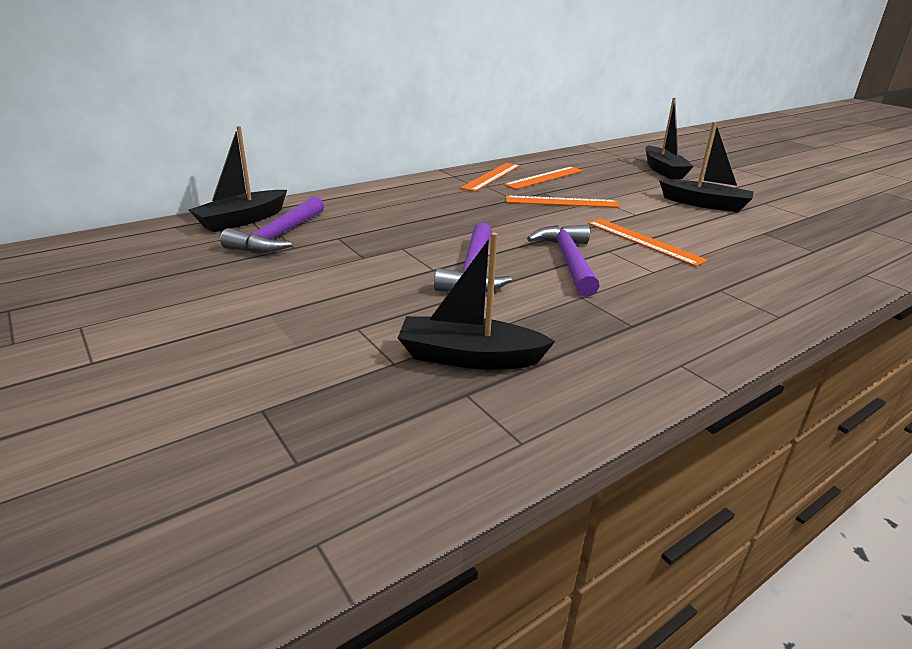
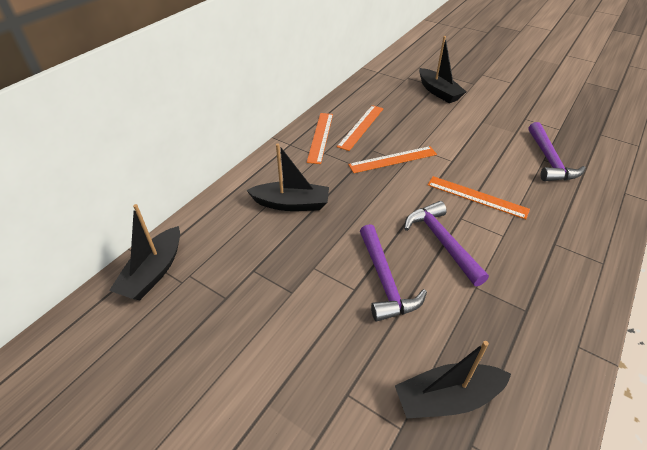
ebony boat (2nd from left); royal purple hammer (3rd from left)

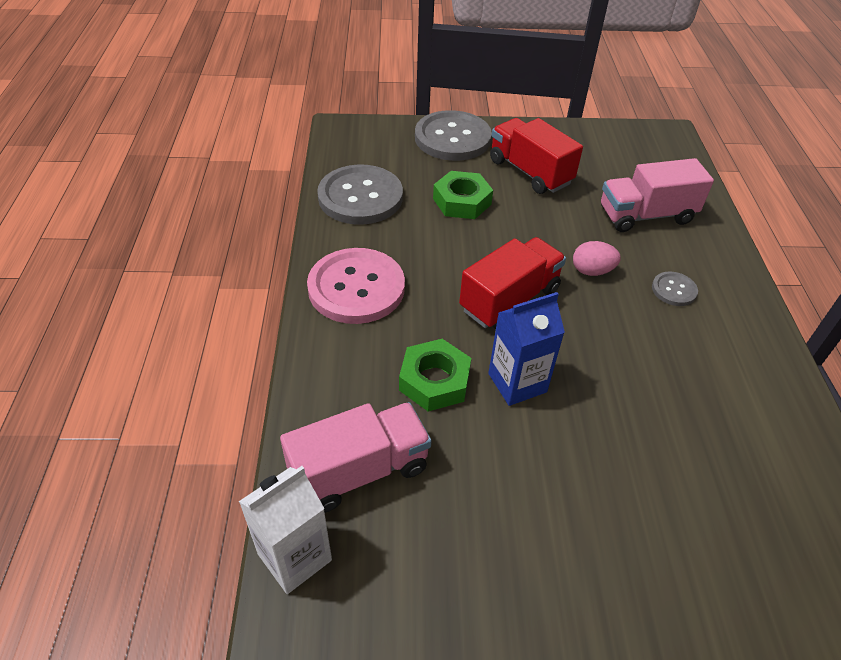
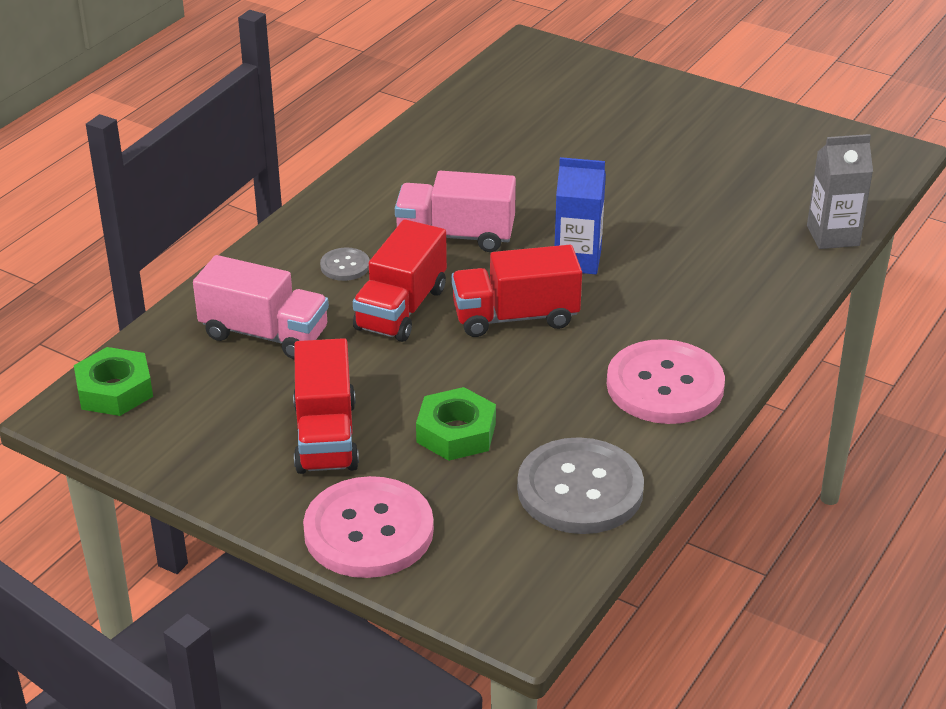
green hex nut (1st from left); pink button (1st from left); scarlet toy truck (2nd from left); pink toy truck (2nd from left); grey milk carton

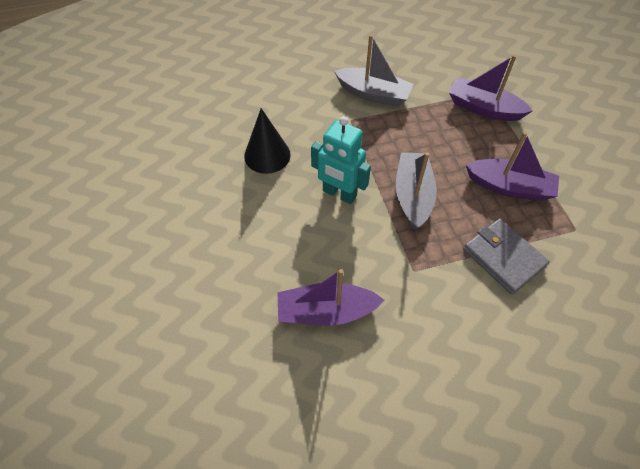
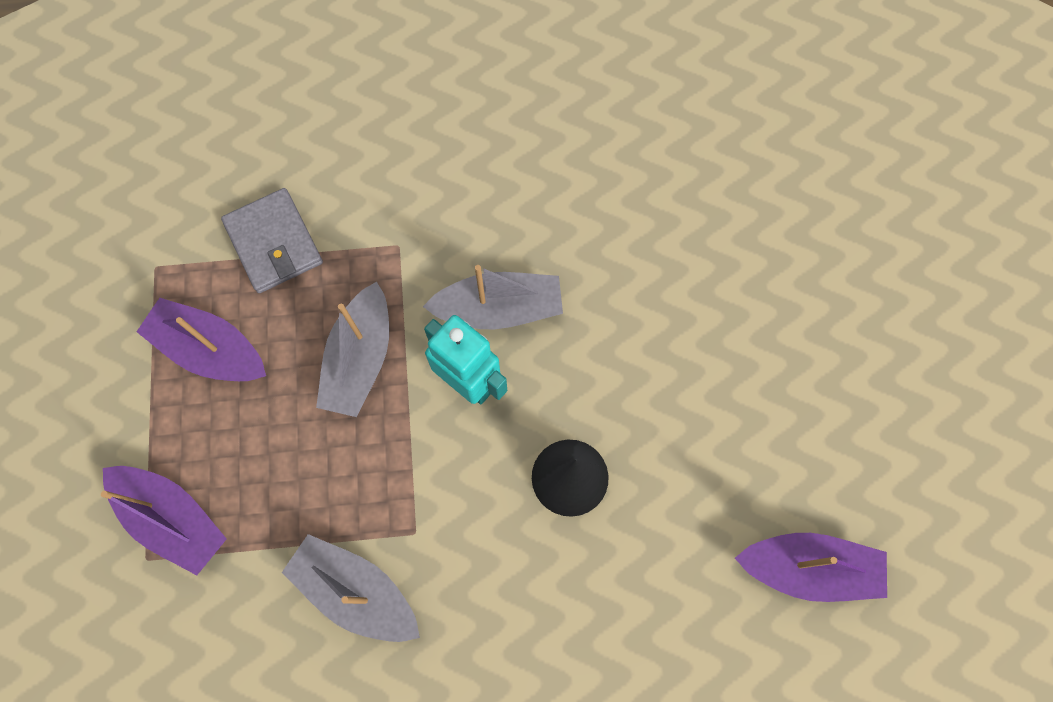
grey boat (3rd from left); royal purple boat (3rd from left)

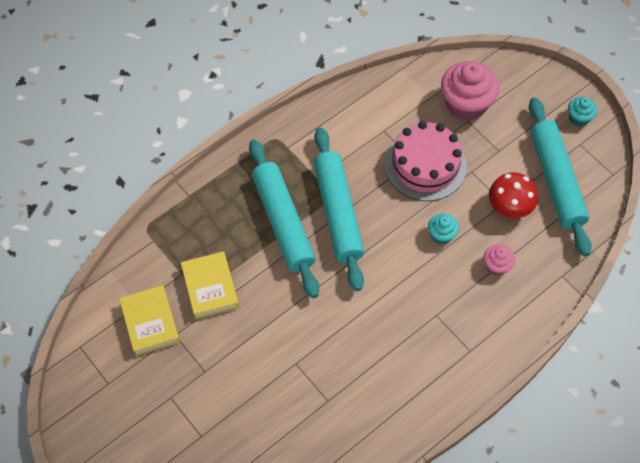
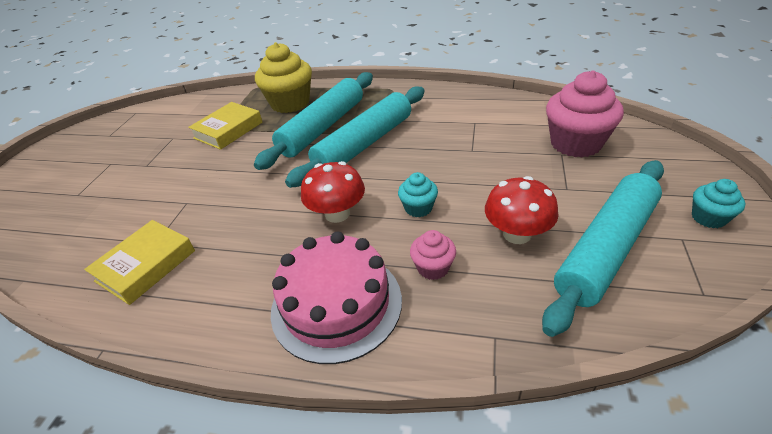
yellow book (1st from left); yellow cupcake; pink layer cake; scarlet fungus (1st from left)

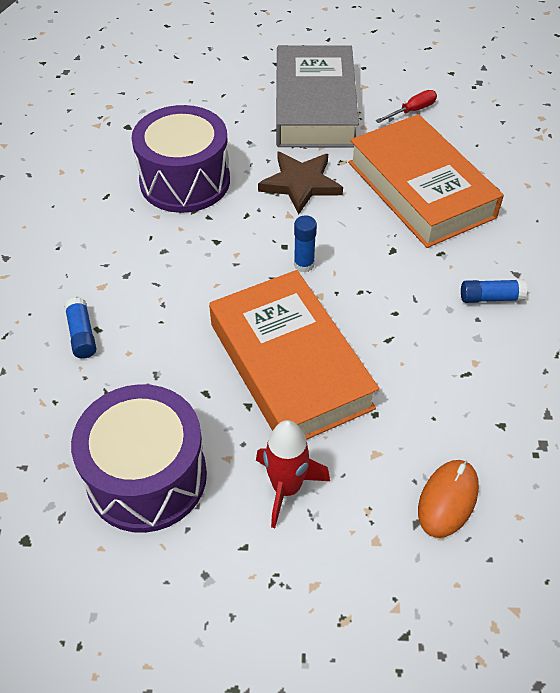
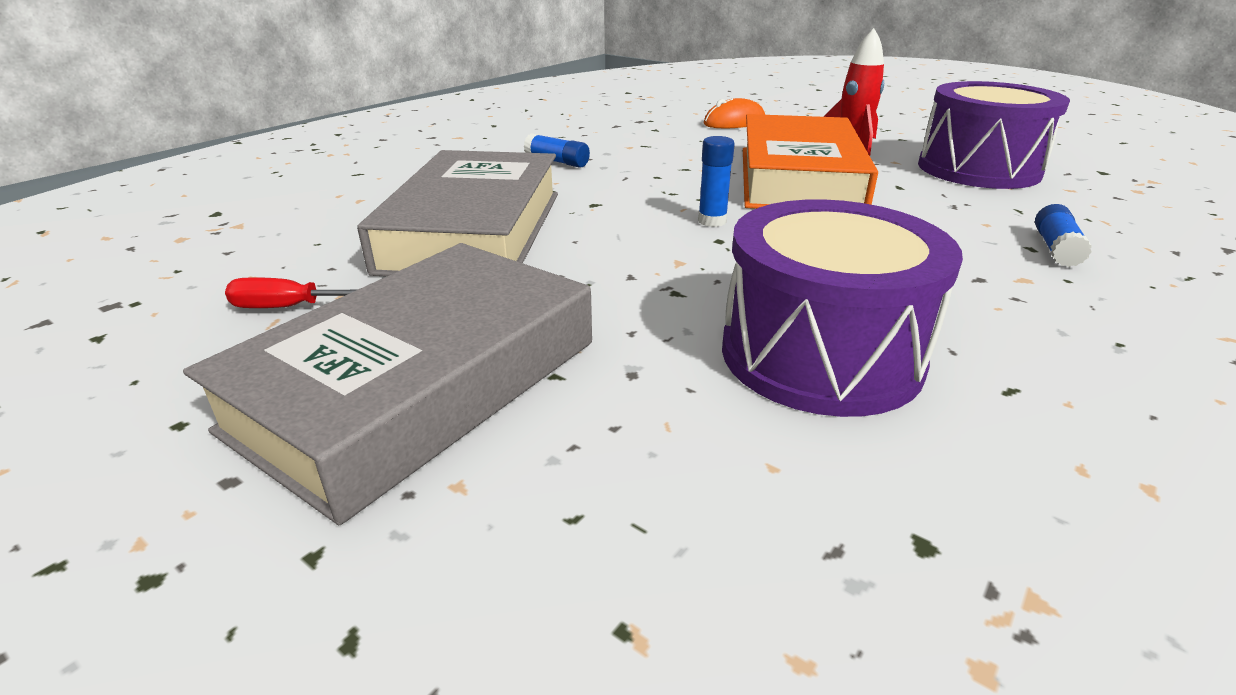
grey book (2nd from left); brown star shape

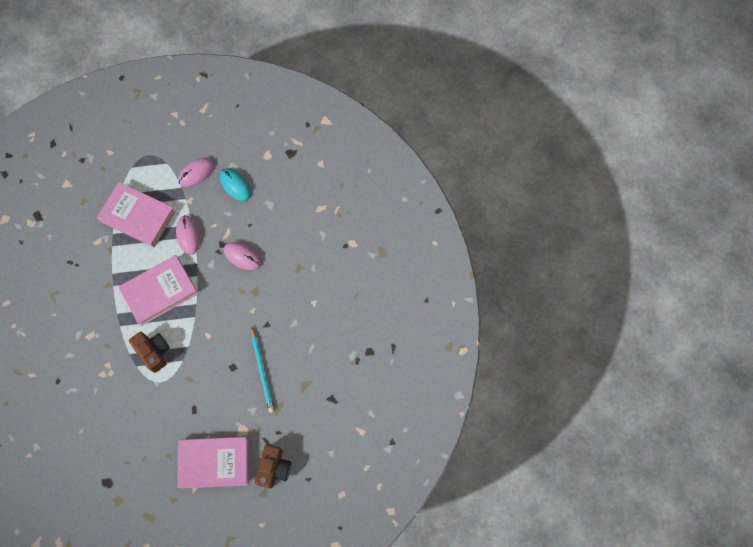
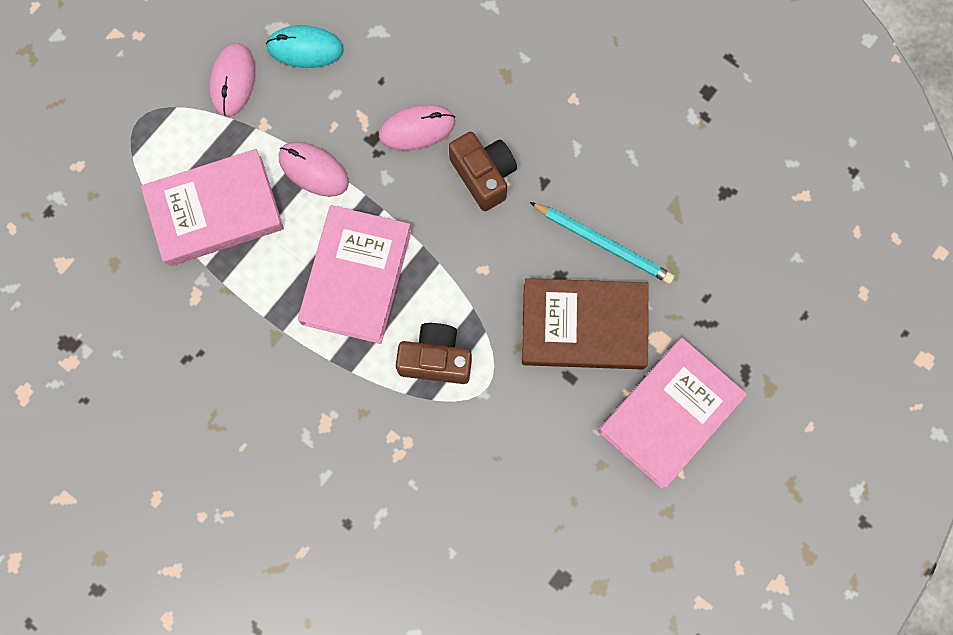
brown photo camera (2nd from left); brown book

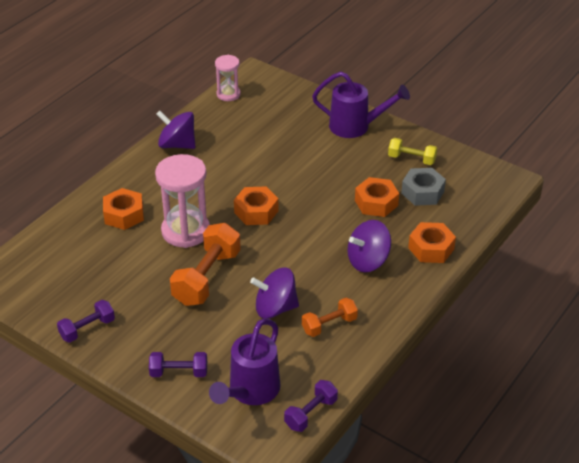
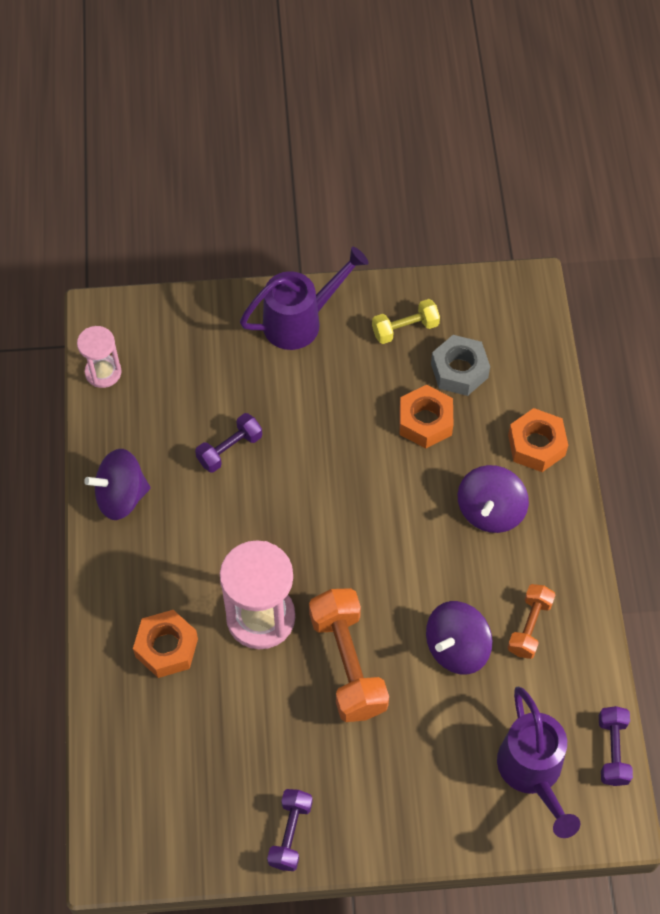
royal purple free weight (1st from left); orange hex nut (2nd from left in the first image)

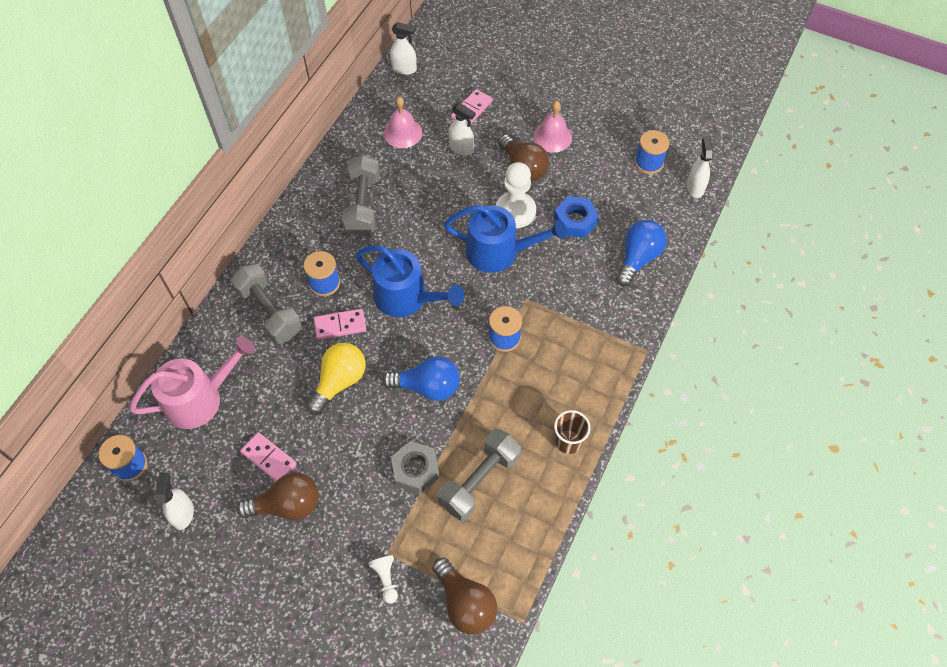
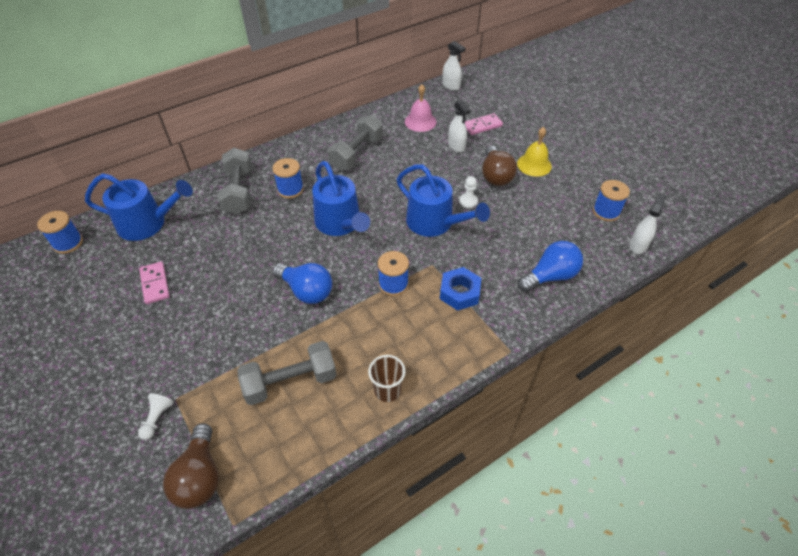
blue watering can (1st from left); blue hex nut; pure white pawn (2nd from left); yellow bell; pure white sprayer (1st from left in the first image); brown light bulb (1st from left in the first image); yellow light bulb; pink domino tile (2nd from left in the first image); grey hex nut

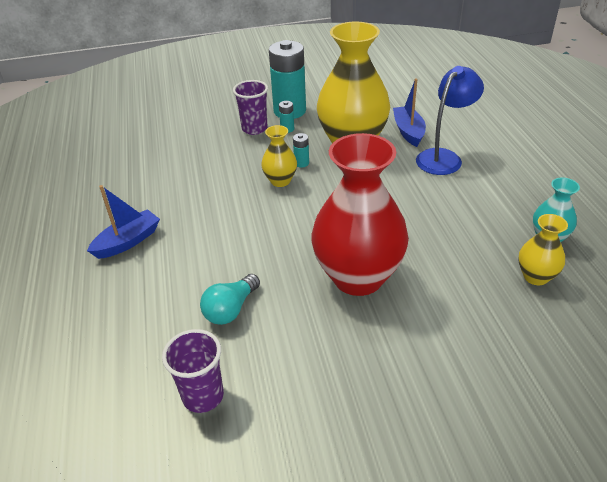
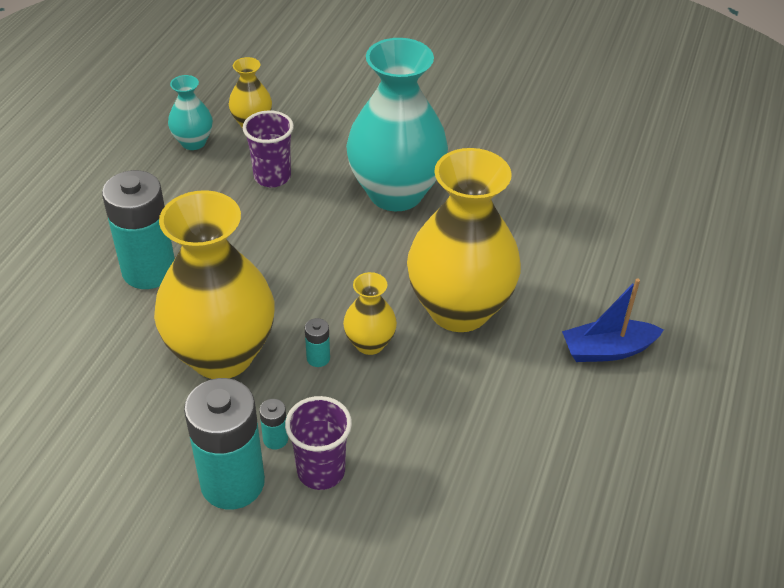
turquoise power cell (1st from left); royal purple beaker (1st from left); turquoise flower vase (2nd from left); yellow flower vase (4th from left); turquoise light bulb; blue boat (2nd from left in the first image)

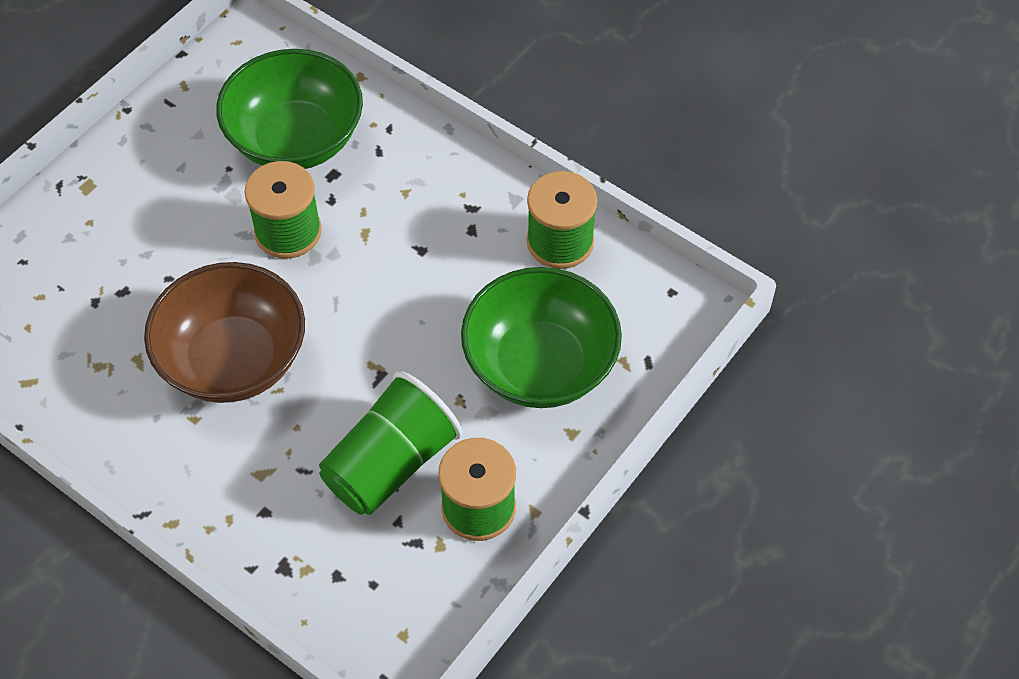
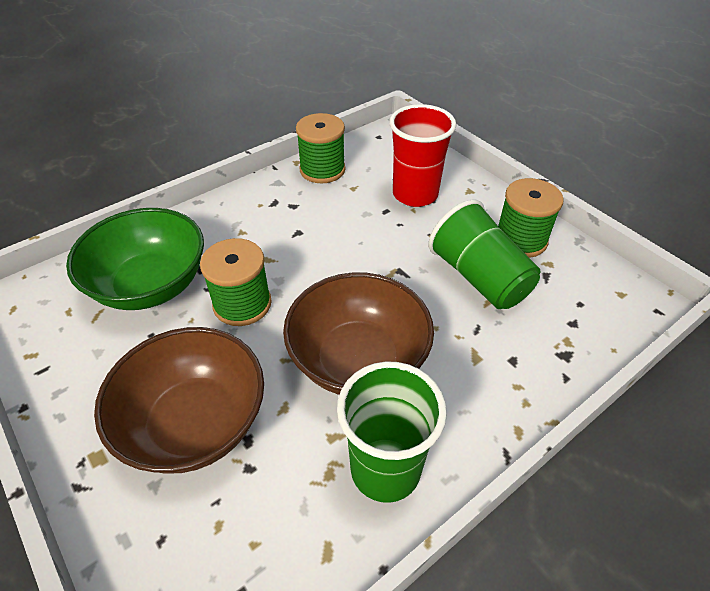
brown bowl (1st from left); green beaker (1st from left); scarlet beaker

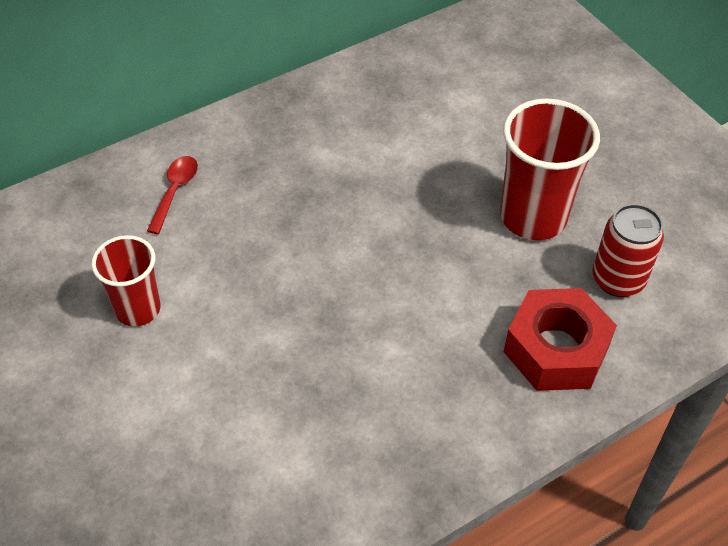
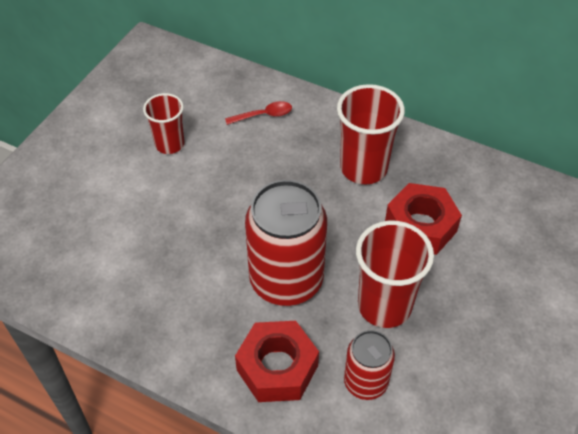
scarlet soda can (1st from left); scarlet beaker (2nd from left); scarlet hex nut (2nd from left)

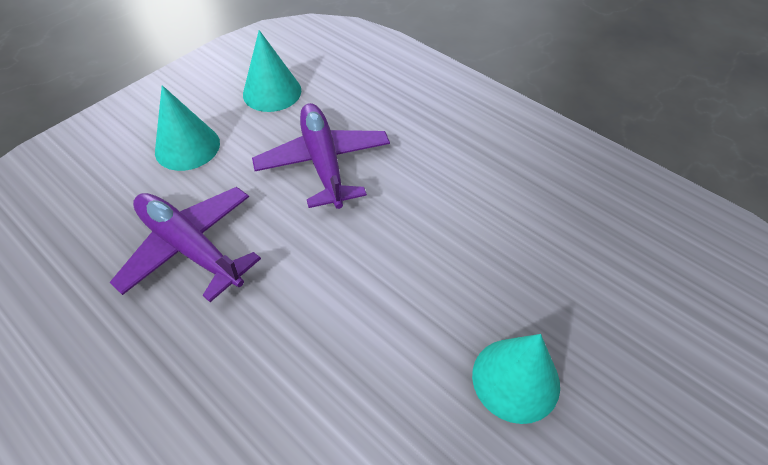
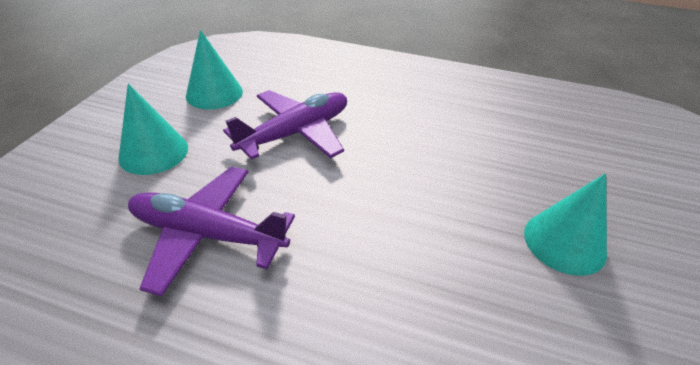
royal purple aeroplane (2nd from left)

